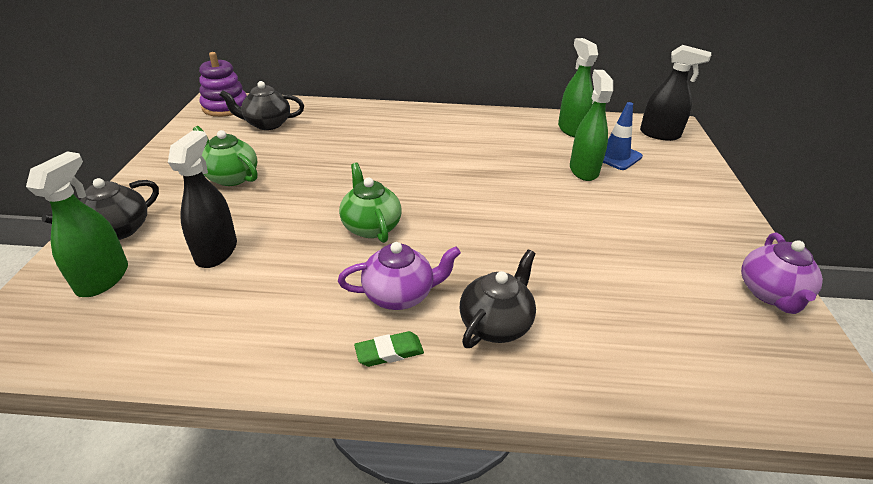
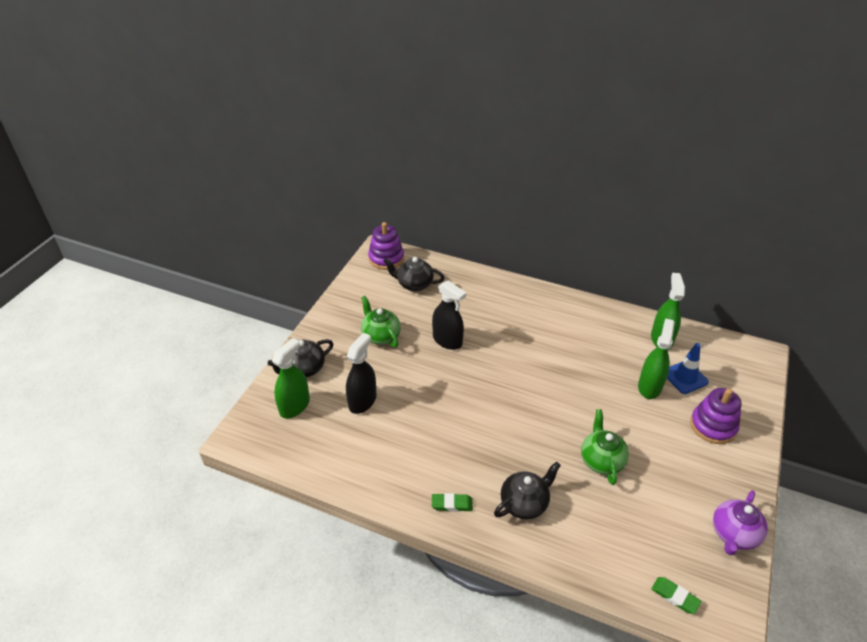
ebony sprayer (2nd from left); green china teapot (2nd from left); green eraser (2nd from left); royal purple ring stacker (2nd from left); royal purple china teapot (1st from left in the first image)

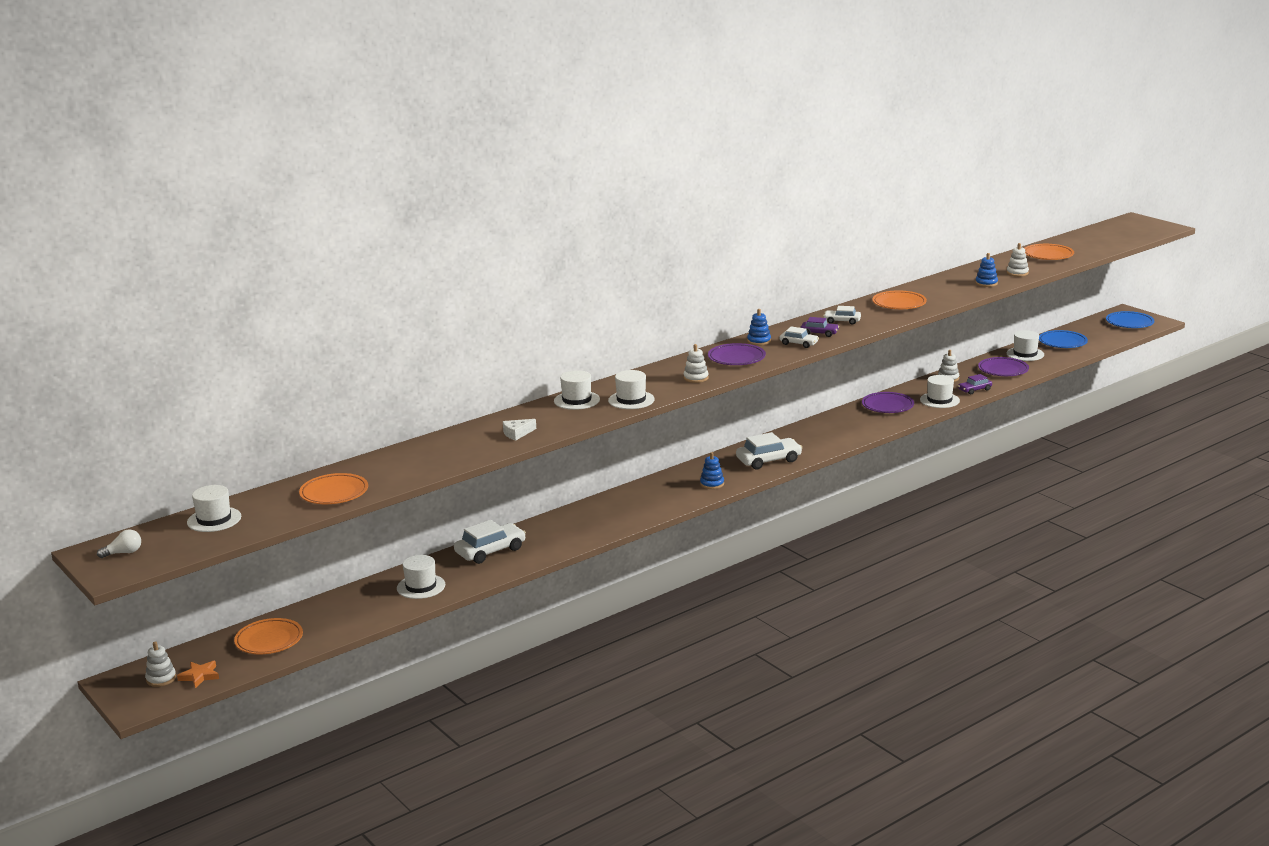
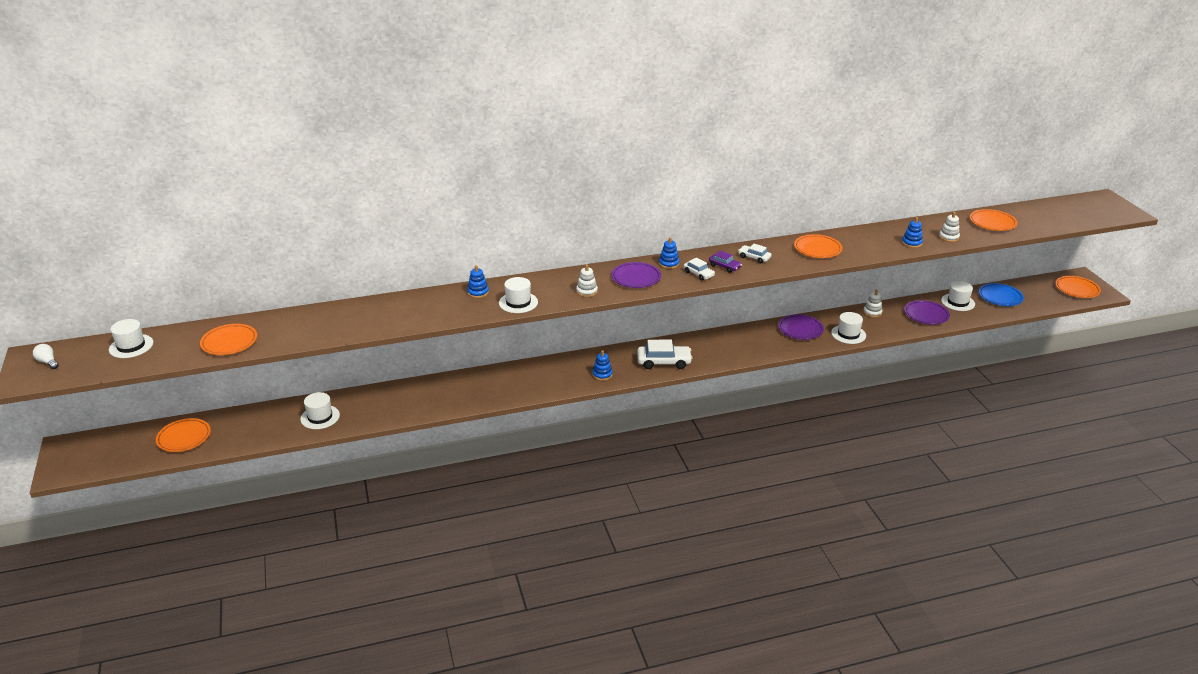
pure white light bulb; blue ring stacker (1st from left); orange plate (5th from left); pure white ring stacker (1st from left in the first image); orange star shape; pure white automobile (1st from left in the first image); pure white piece of cheese; royal purple automobile (2nd from left in the first image)

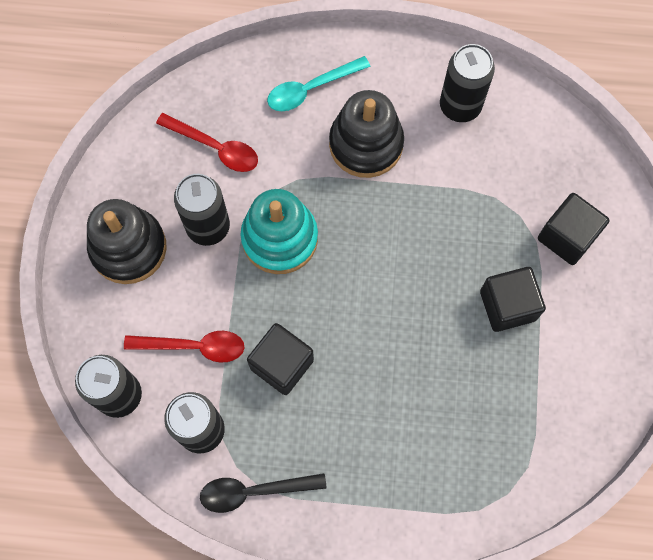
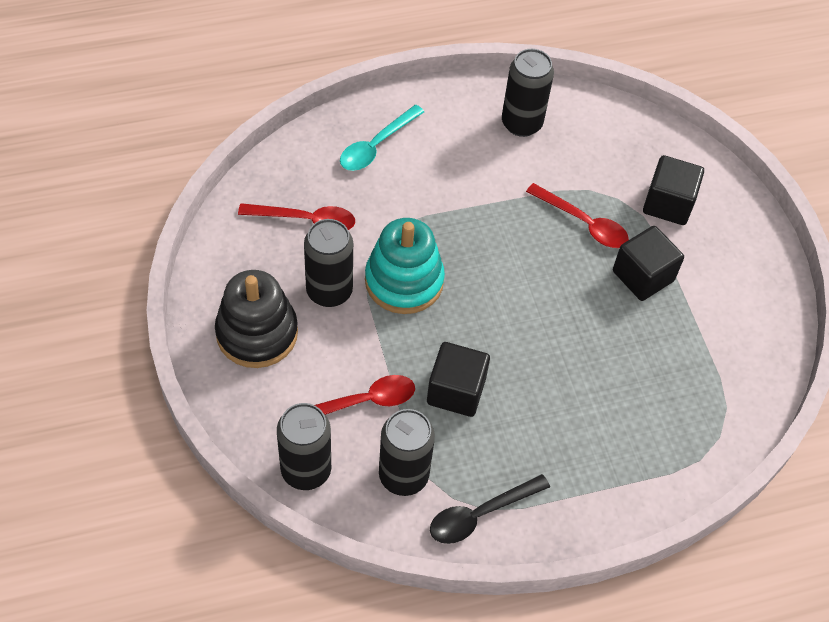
scarlet teaspoon (3rd from left); ebony ring stacker (2nd from left in the first image)

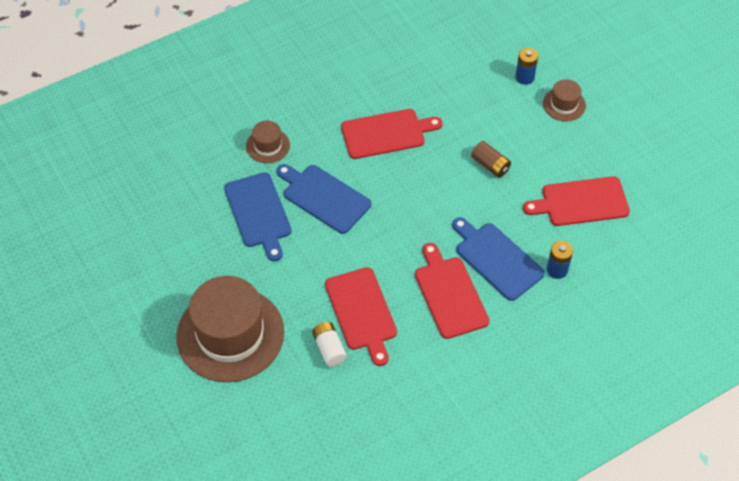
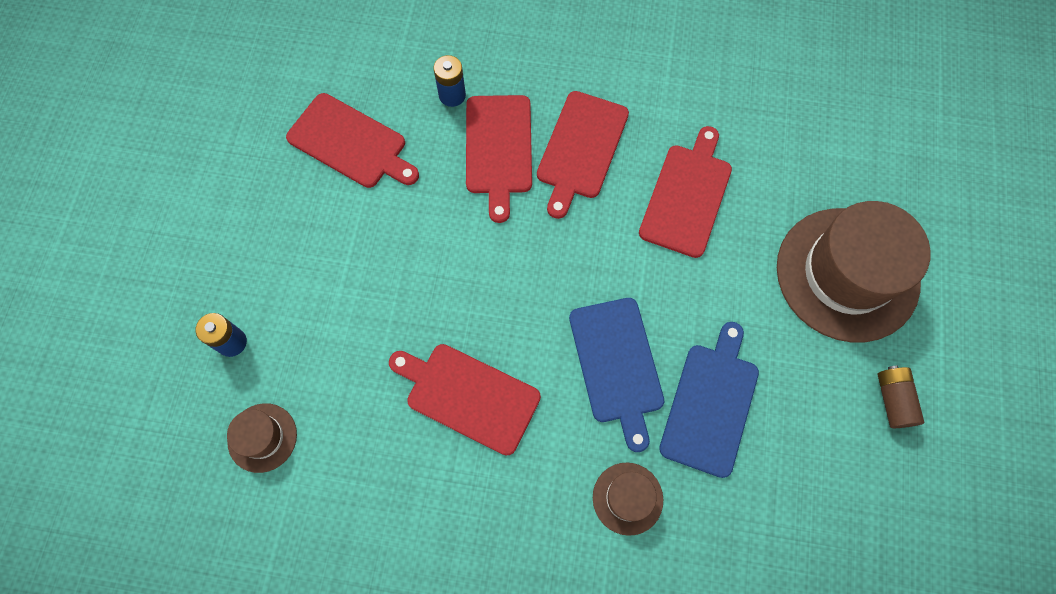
brown top hat (1st from left); scarlet bread board (3rd from left); brown power cell; pure white power cell

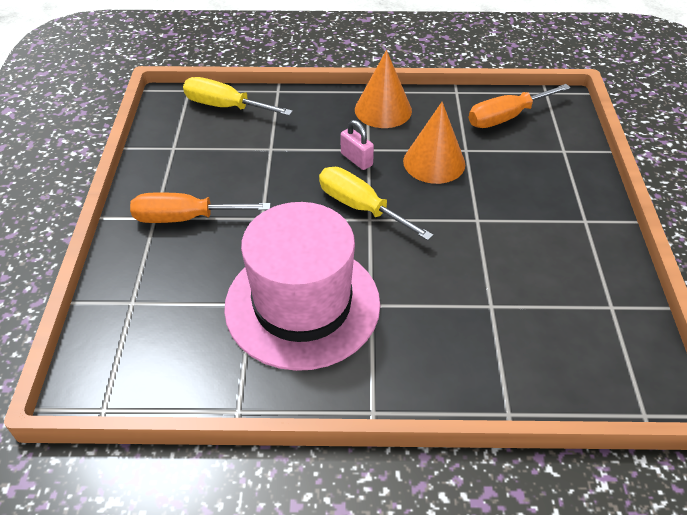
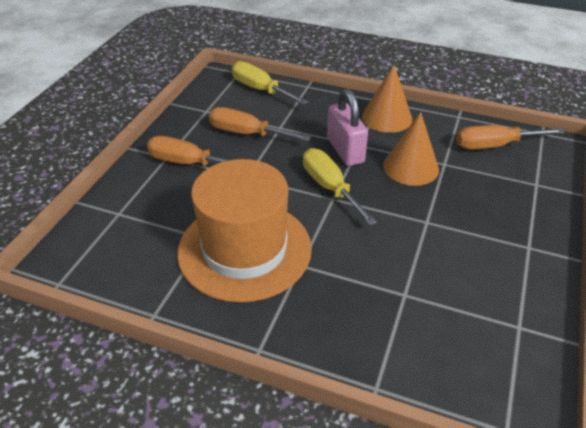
orange top hat; orange flat screwdriver (2nd from left); pink lock

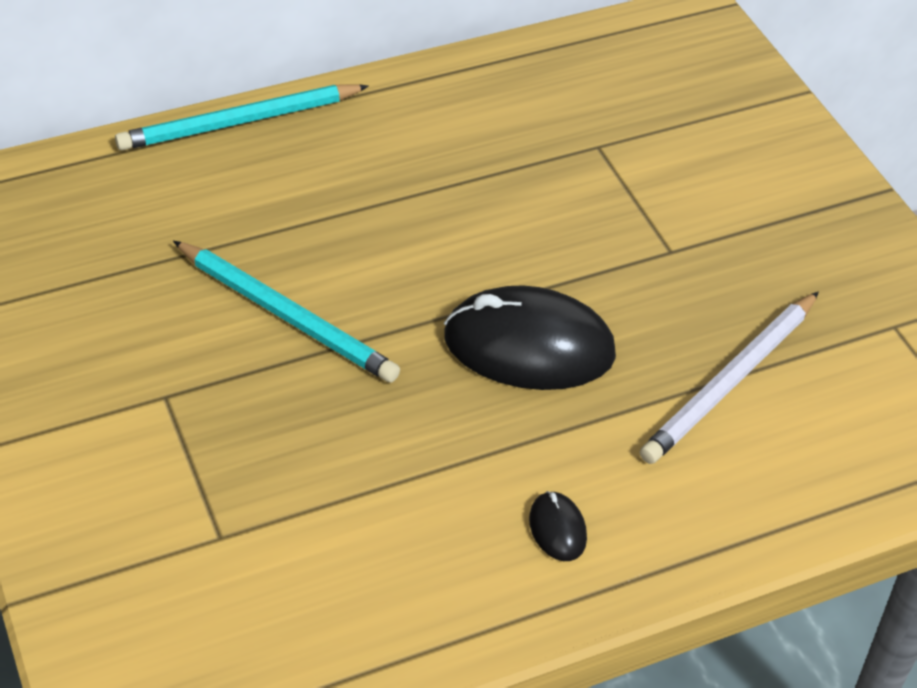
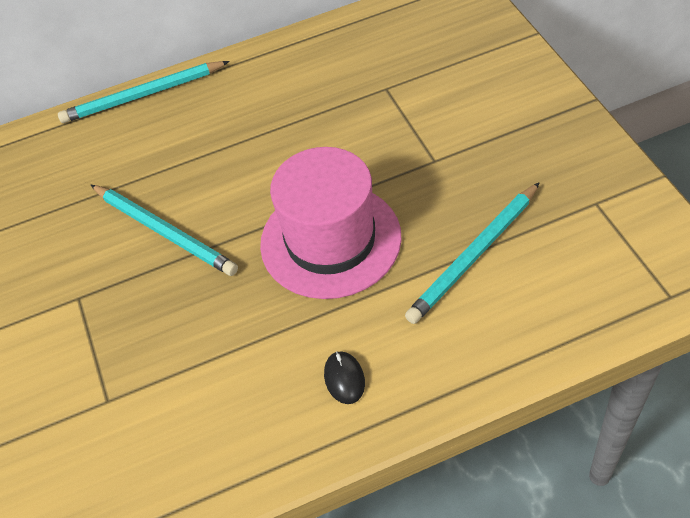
pink top hat; turquoise wooden pencil (3rd from left)

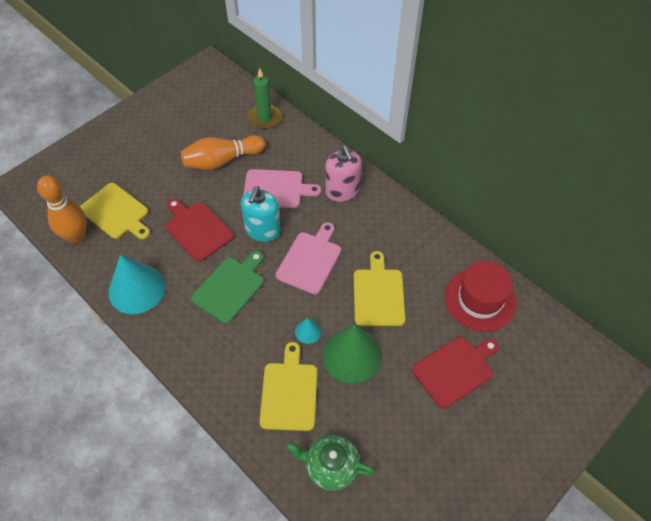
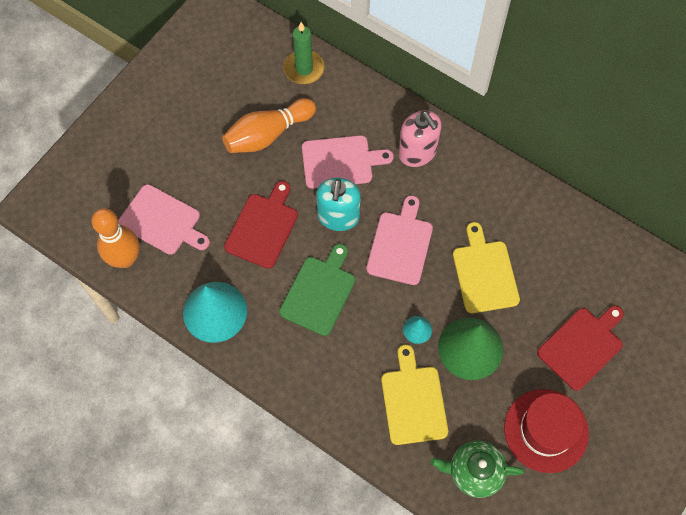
pink bread board (1st from left); scarlet bread board (1st from left); scarlet top hat

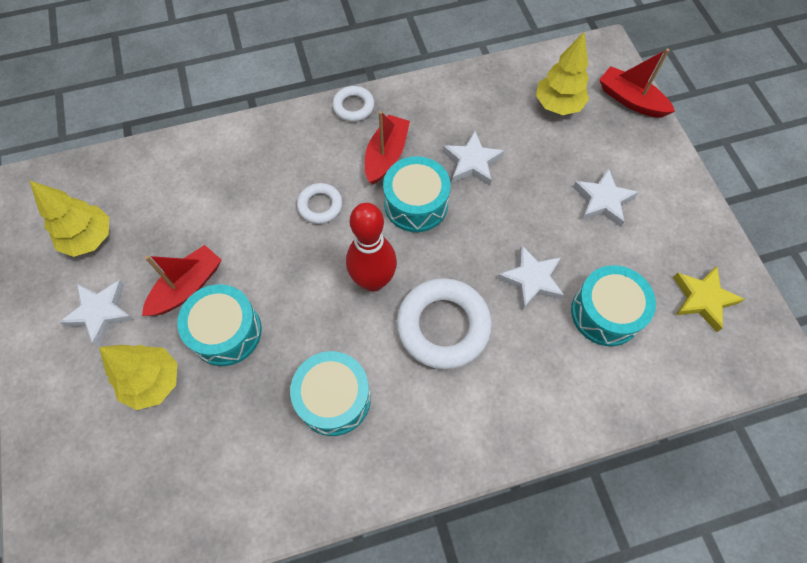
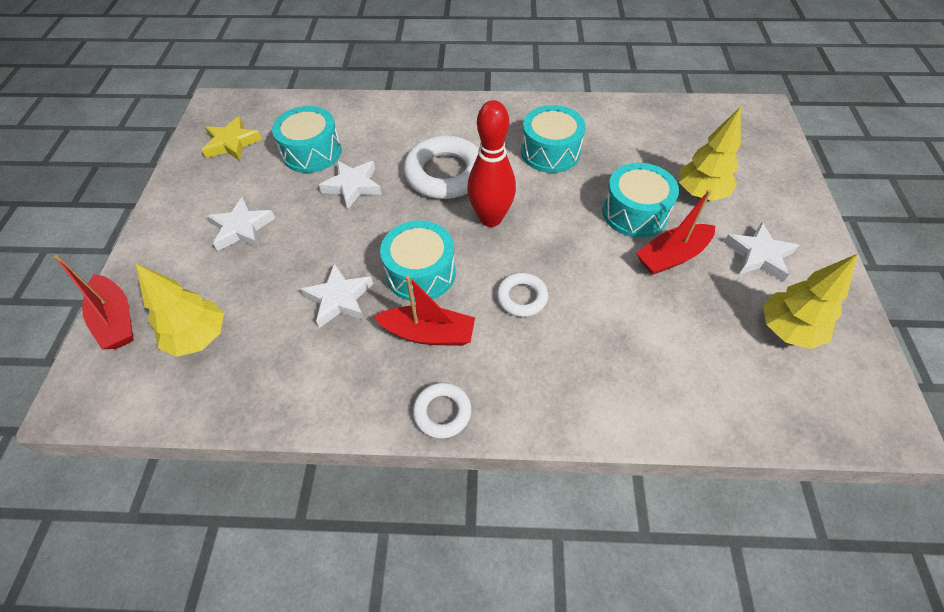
scarlet boat (2nd from left)

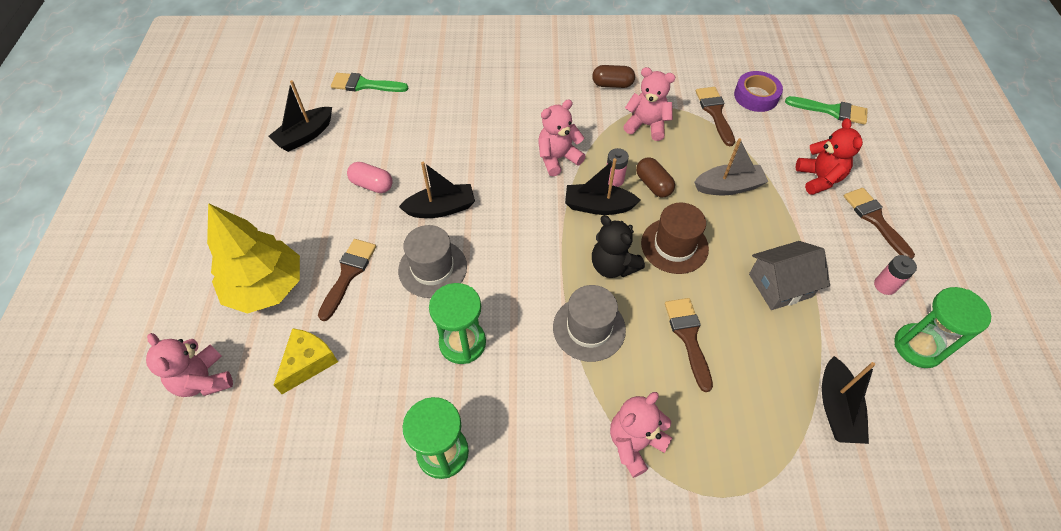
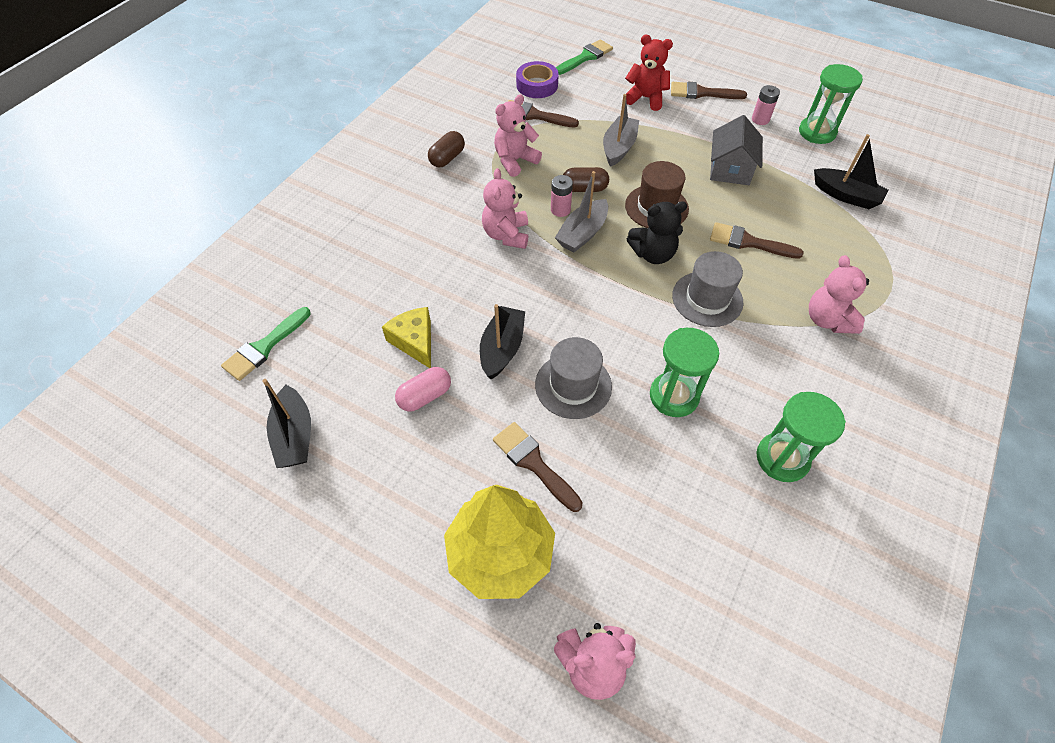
yellow piece of cheese; grey boat (1st from left)

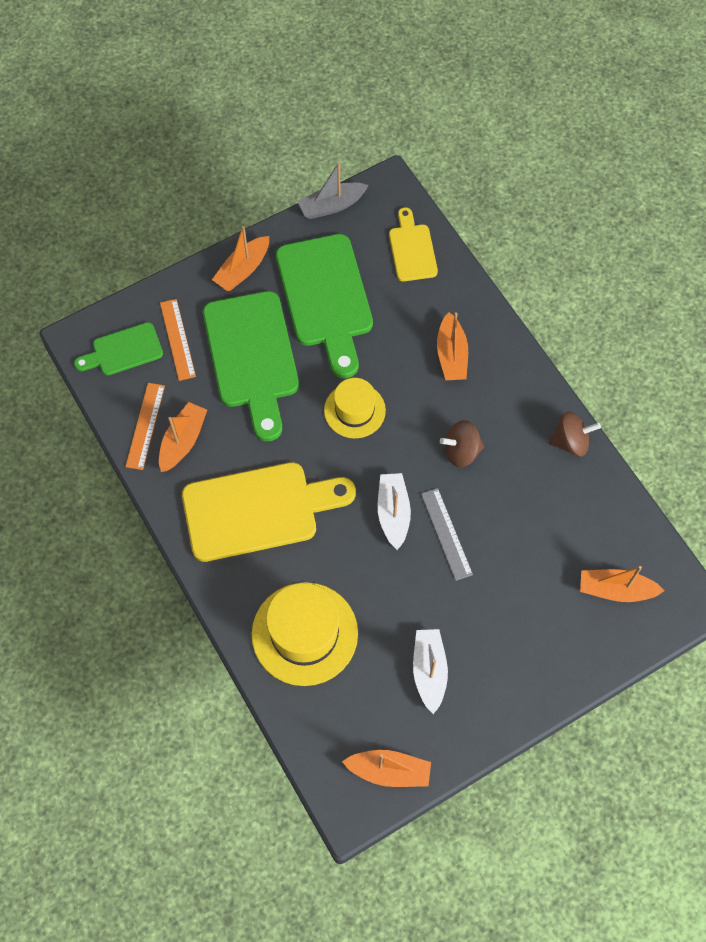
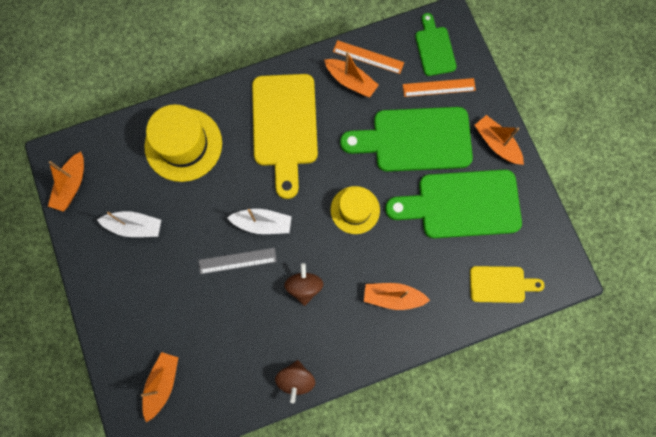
grey boat

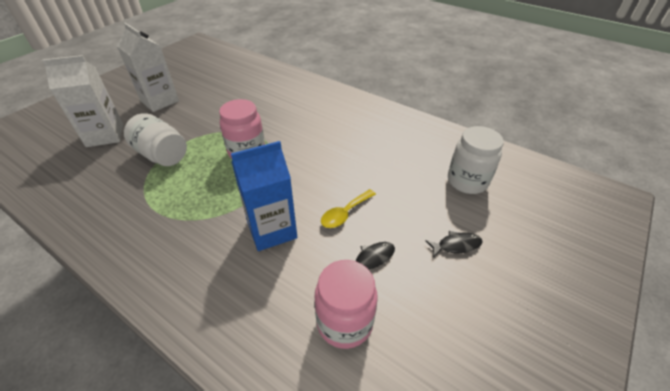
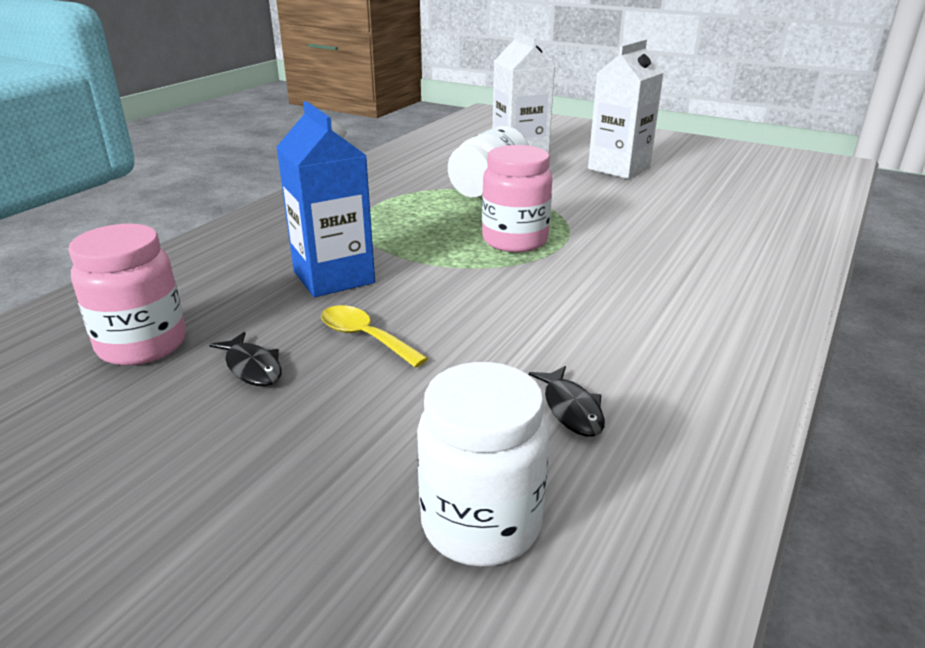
ebony fish figure (2nd from left)

